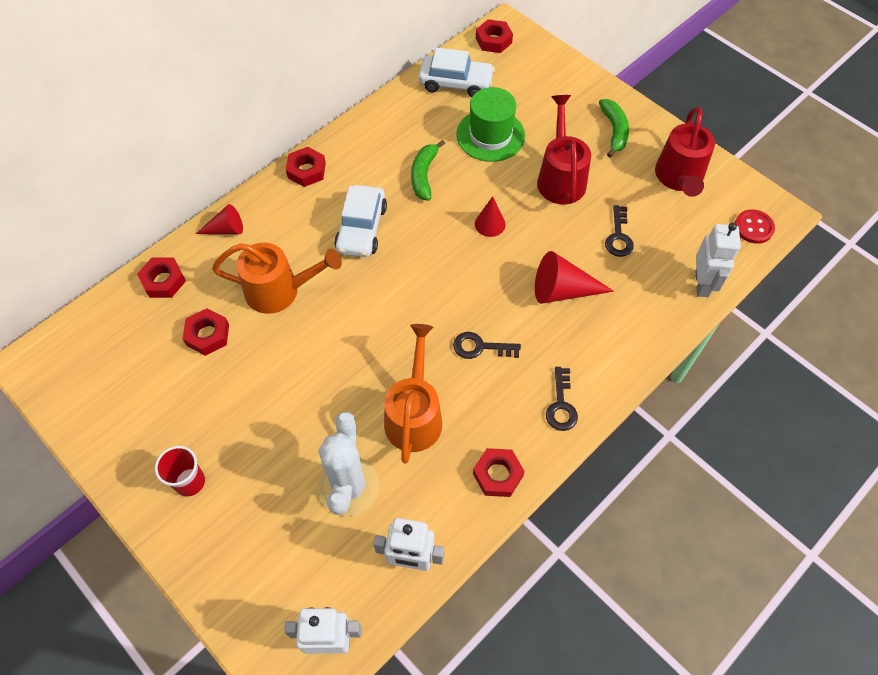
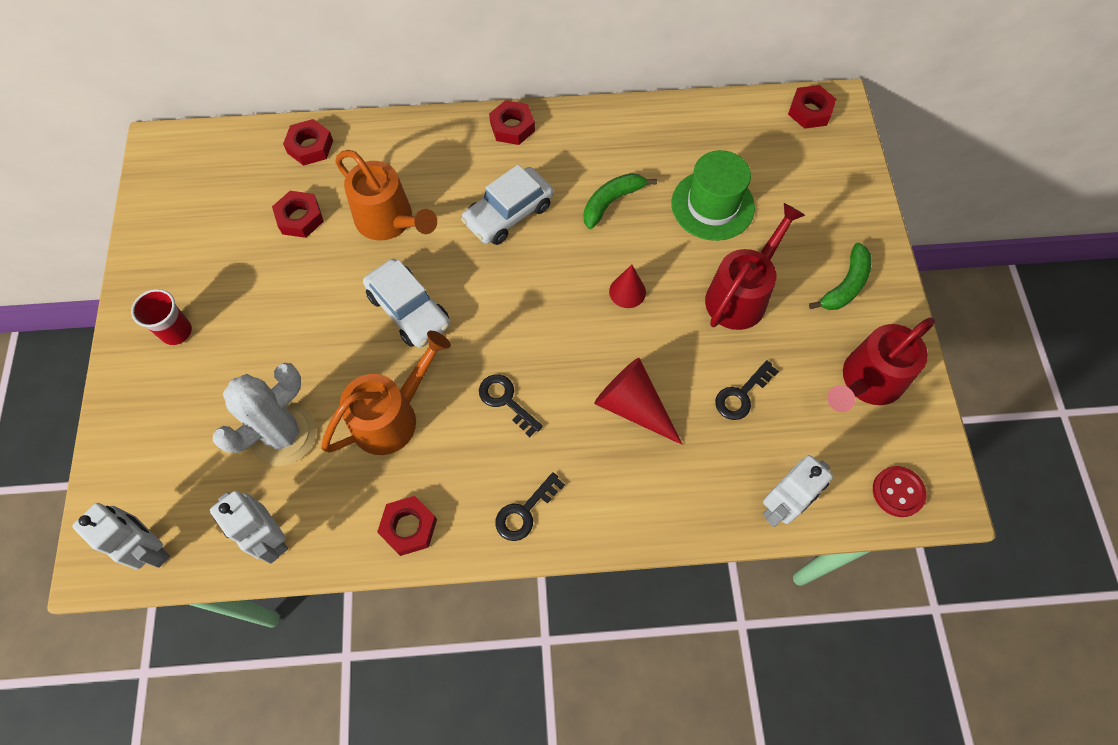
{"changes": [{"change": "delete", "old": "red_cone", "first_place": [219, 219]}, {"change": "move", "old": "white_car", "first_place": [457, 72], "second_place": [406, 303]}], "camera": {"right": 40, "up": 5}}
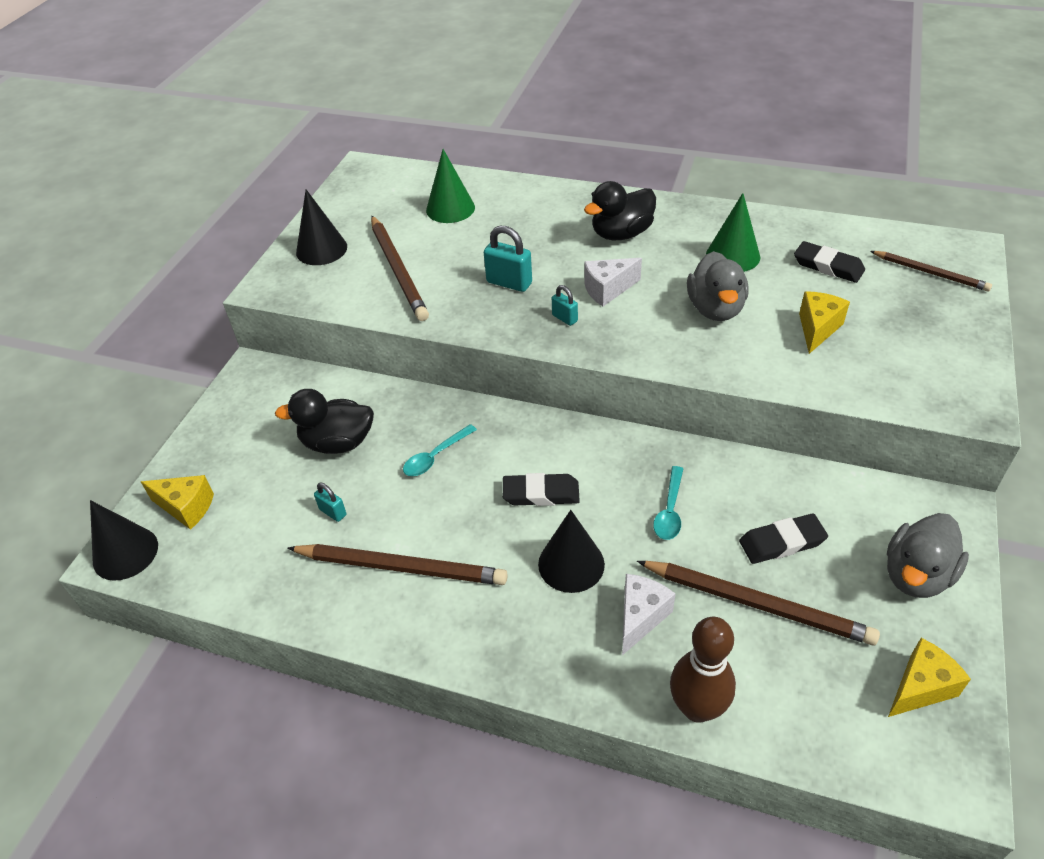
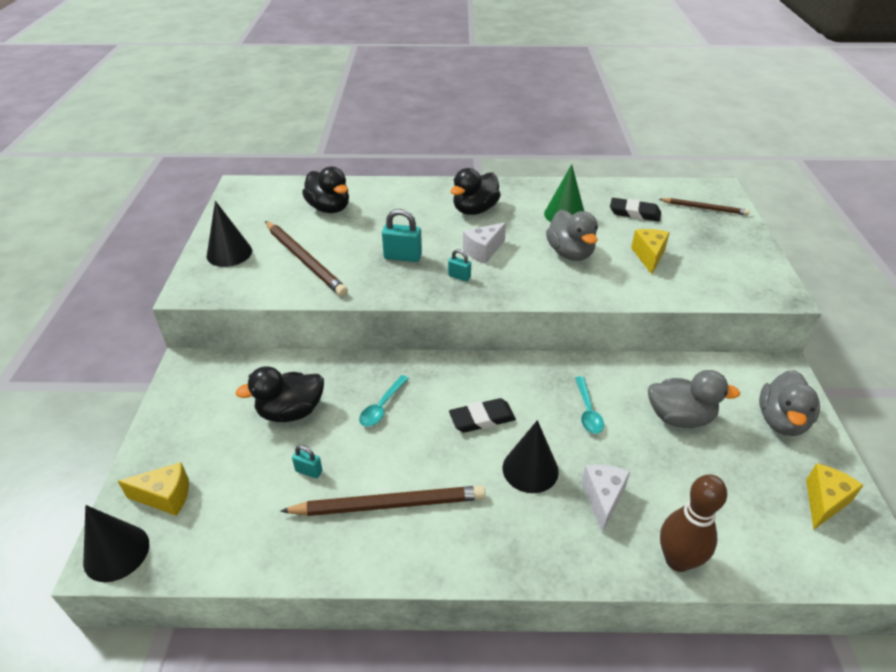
{"changes": [{"change": "replace", "old": "green_cone", "new": "black_duck", "first_place": [450, 186], "second_place": [325, 189]}, {"change": "delete", "old": "brown_pencil", "first_place": [758, 603]}, {"change": "replace", "old": "black_eraser", "new": "grey_duck", "first_place": [783, 539], "second_place": [694, 399]}], "camera": {"right": -20, "up": -5}}
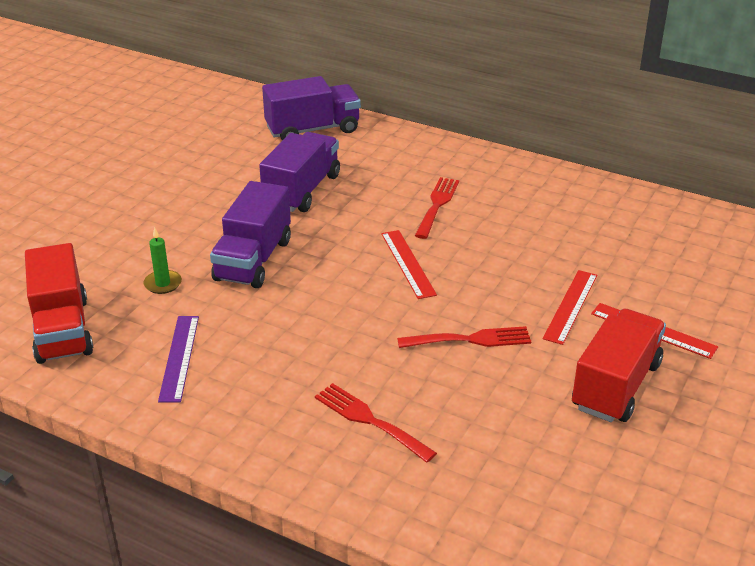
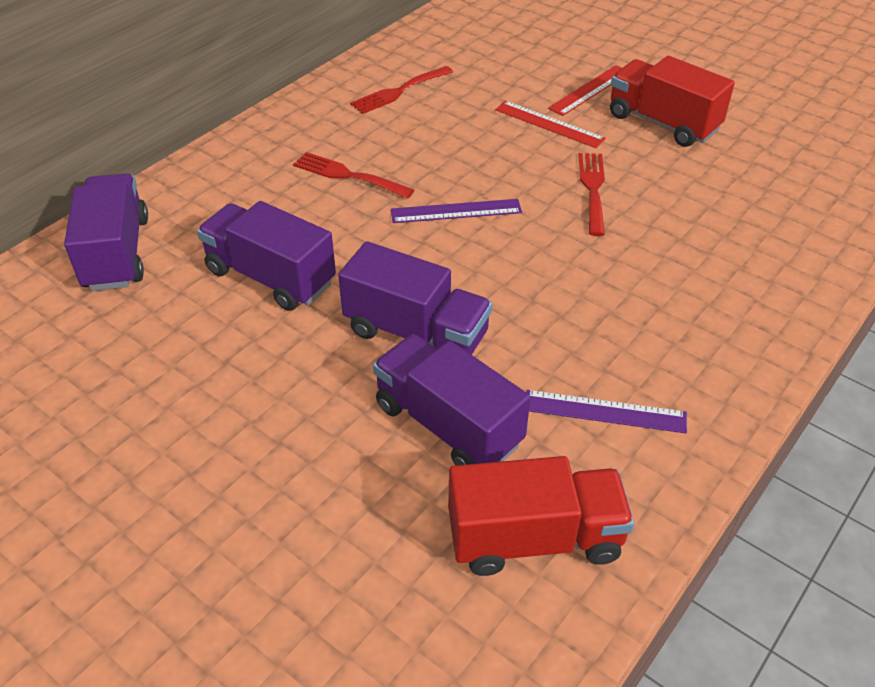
{"changes": [{"change": "replace", "old": "green_candle", "new": "purple_truck", "first_place": [163, 260], "second_place": [452, 399]}, {"change": "move", "old": "red_fork", "first_place": [376, 423], "second_place": [401, 90]}, {"change": "recolor", "old": "red_ruler", "new": "purple_ruler", "first_place": [409, 264], "second_place": [456, 211]}], "camera": {"right": -80, "up": 10}}
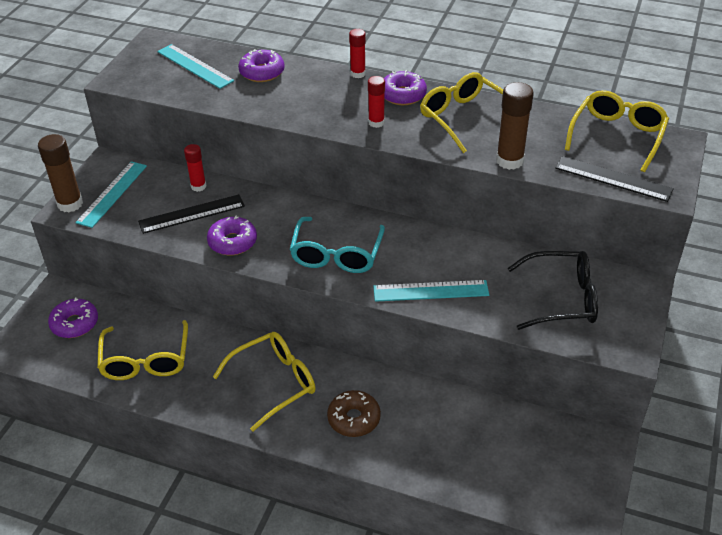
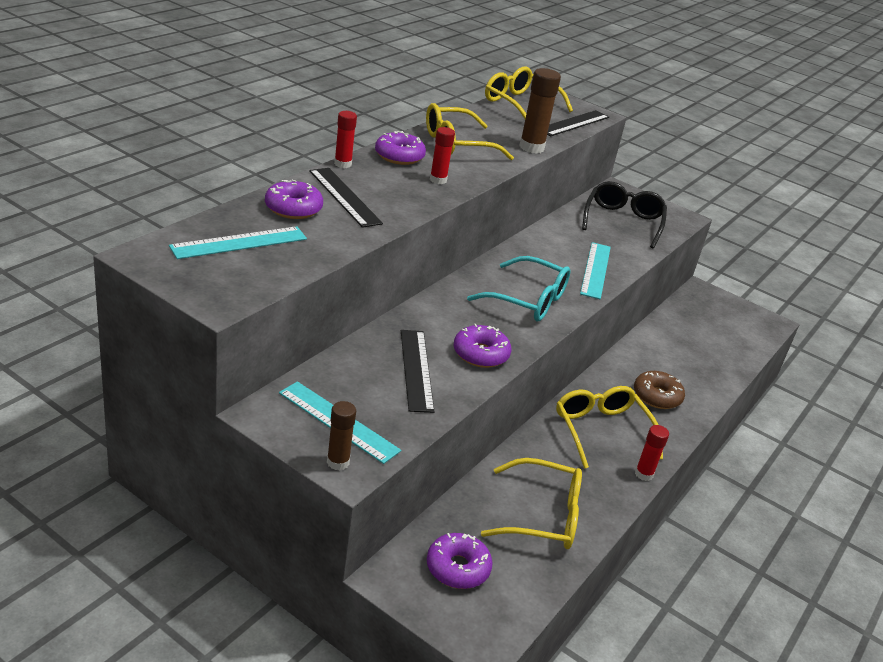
{"changes": [{"change": "resize", "old": "brown_glue_stick", "first_place": [60, 173], "second_place": [341, 435], "factor": 0.62}, {"change": "move", "old": "red_glue_stick", "first_place": [195, 168], "second_place": [652, 453]}, {"change": "insert", "new": "black_ruler", "second_place": [346, 198]}], "camera": {"right": -80, "up": -10}}
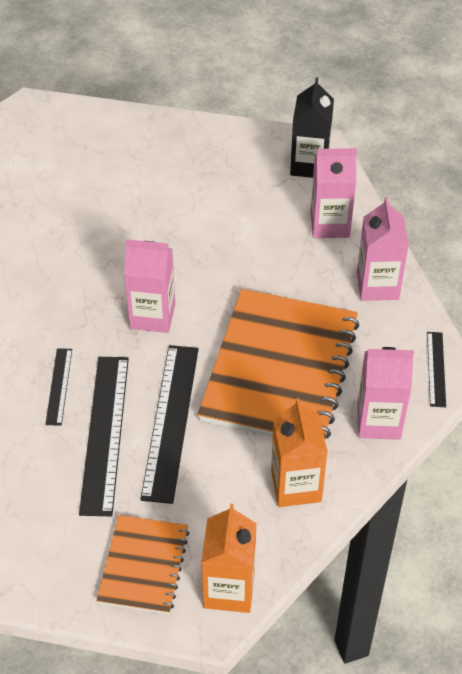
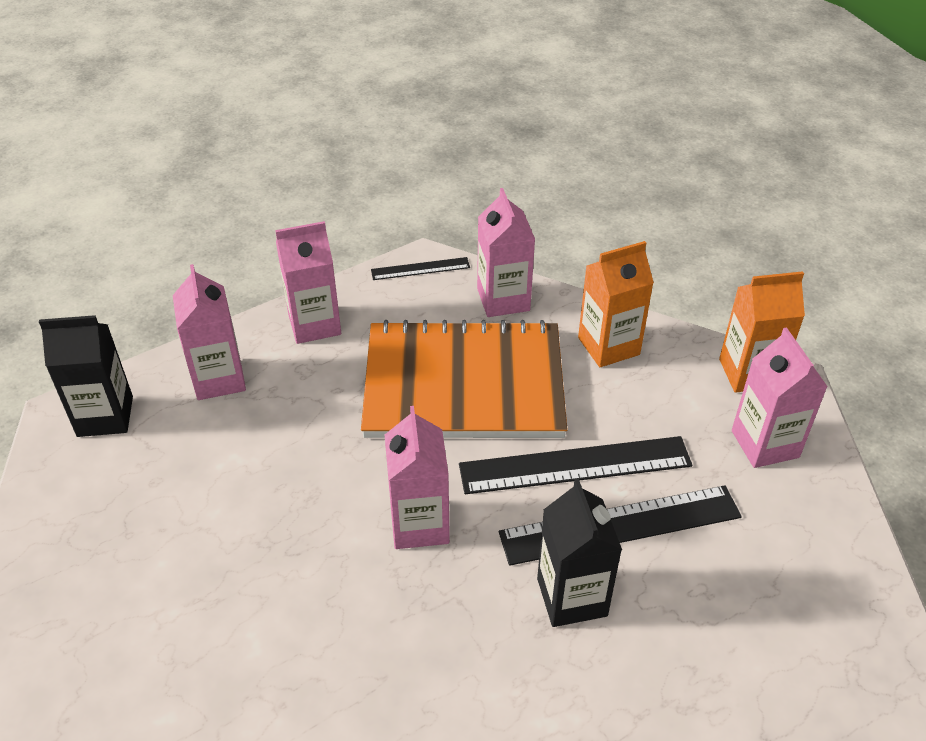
{"changes": [{"change": "replace", "old": "black_ruler", "new": "black_carton", "first_place": [58, 387], "second_place": [579, 552]}, {"change": "replace", "old": "orange_notebook", "new": "pink_carton", "first_place": [143, 564], "second_place": [780, 397]}], "camera": {"right": -105, "up": -5}}
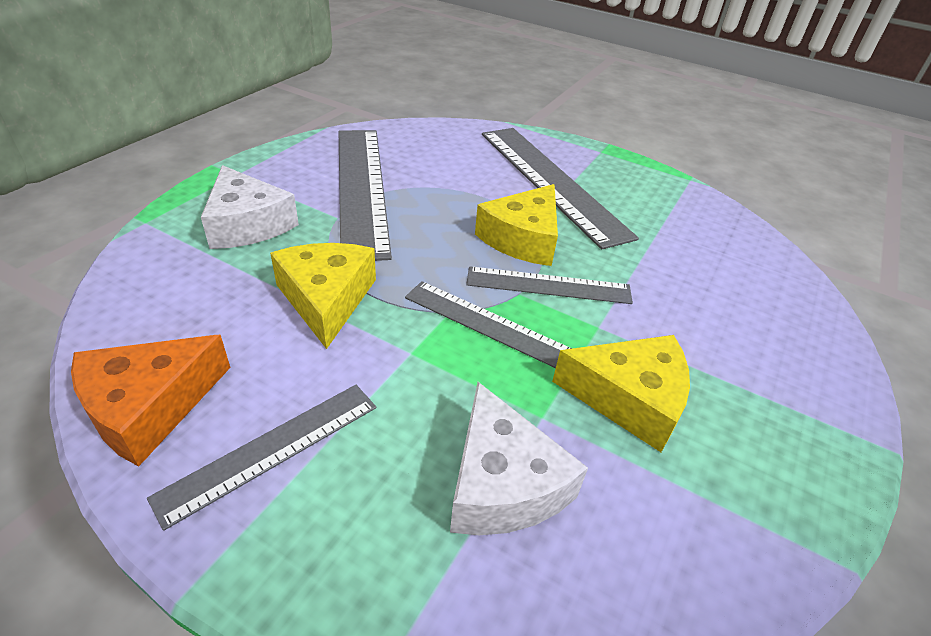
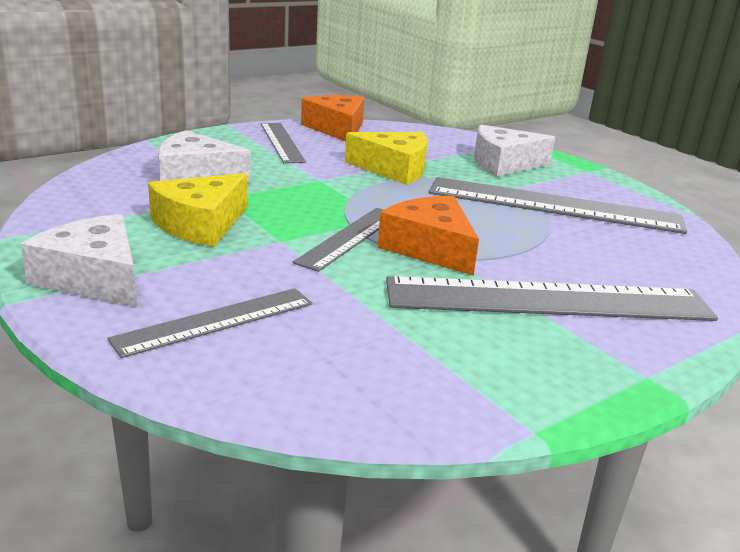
{"changes": [{"change": "move", "old": "grey_ruler", "first_place": [488, 324], "second_place": [209, 323]}, {"change": "recolor", "old": "yellow_cheese", "new": "orange_cheese", "first_place": [516, 225], "second_place": [428, 236]}, {"change": "insert", "new": "white_cheese", "second_place": [79, 260]}], "camera": {"right": 115, "up": -15}}
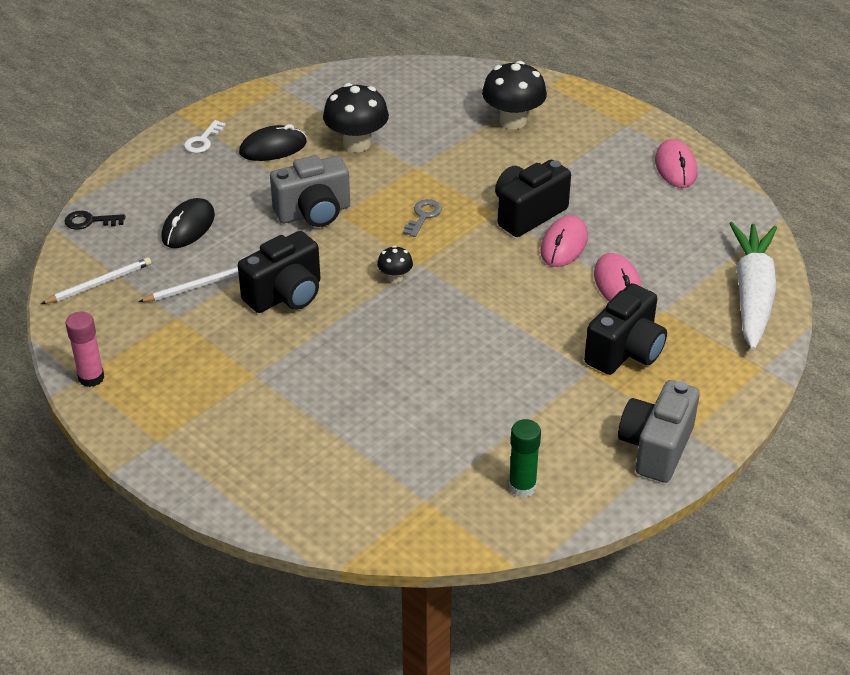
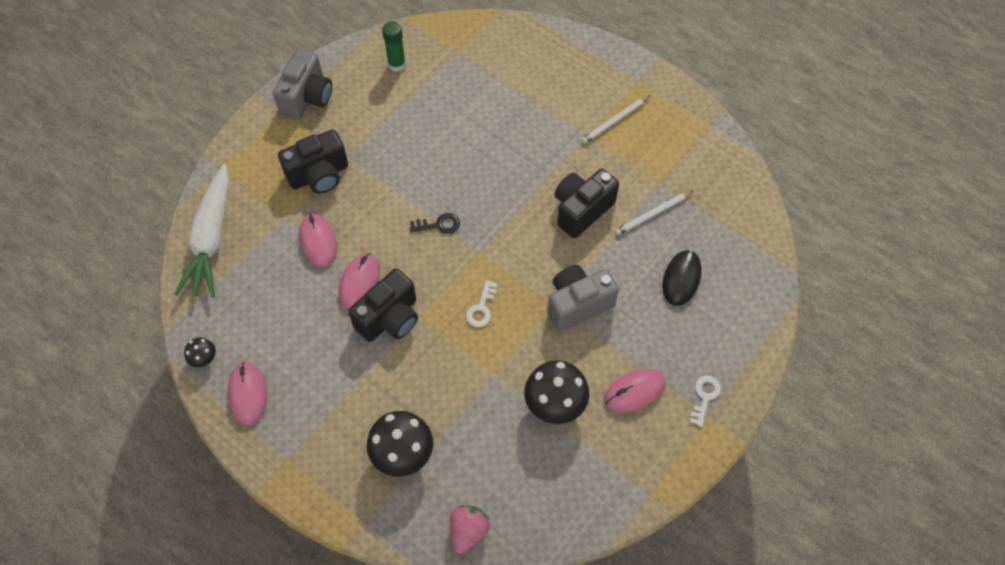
{"changes": [{"change": "move", "old": "white_pencil", "first_place": [96, 280], "second_place": [615, 120]}, {"change": "move", "old": "black_key", "first_place": [95, 220], "second_place": [435, 223]}, {"change": "delete", "old": "pink_glue_stick", "first_place": [85, 349]}, {"change": "recolor", "old": "black_mouse", "new": "pink_mouse", "first_place": [273, 142], "second_place": [634, 390]}, {"change": "move", "old": "black_mushroom", "first_place": [395, 264], "second_place": [200, 352]}, {"change": "recolor", "old": "grey_key", "new": "white_key", "first_place": [422, 218], "second_place": [482, 303]}, {"change": "rotate", "old": "black_camera", "first_place": [625, 329], "second_place": [313, 161], "degrees": -150}, {"change": "insert", "new": "pink_strawberry", "second_place": [470, 529]}], "camera": {"right": 175, "up": 20}}
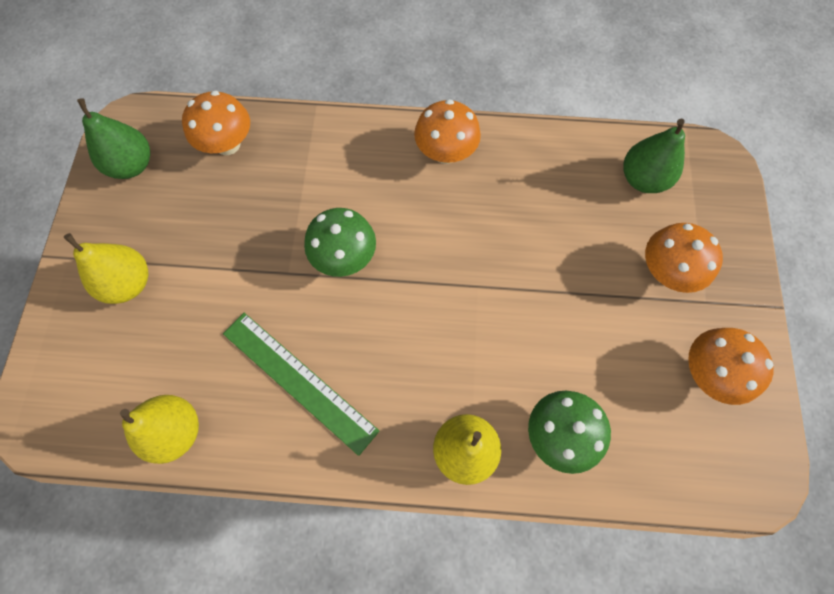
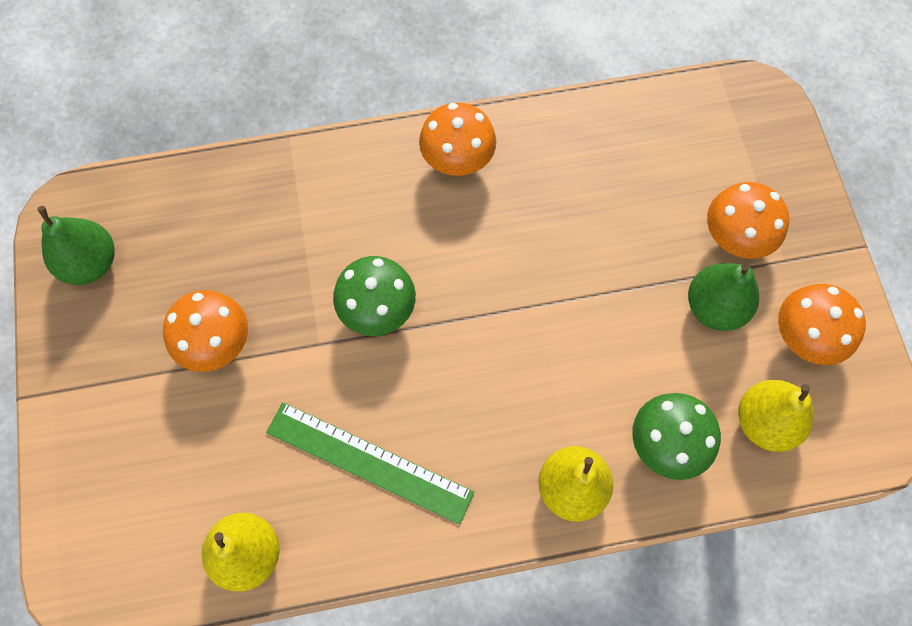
{"changes": [{"change": "move", "old": "yellow_pear", "first_place": [106, 268], "second_place": [776, 416]}, {"change": "move", "old": "orange_mushroom", "first_place": [216, 123], "second_place": [205, 331]}, {"change": "move", "old": "green_pear", "first_place": [654, 156], "second_place": [723, 297]}], "camera": {"right": -15, "up": 0}}
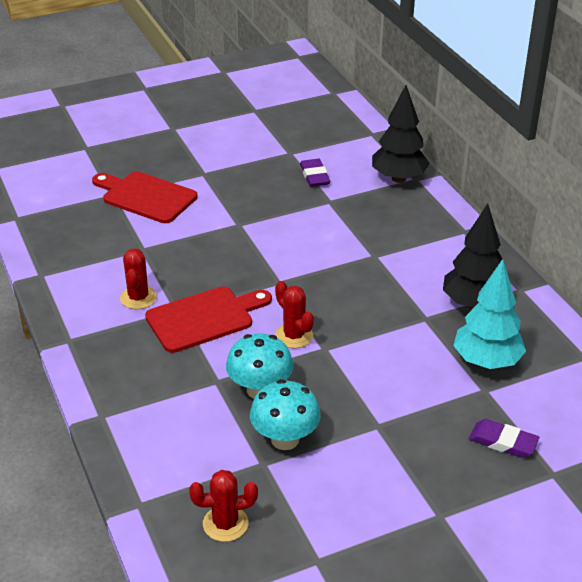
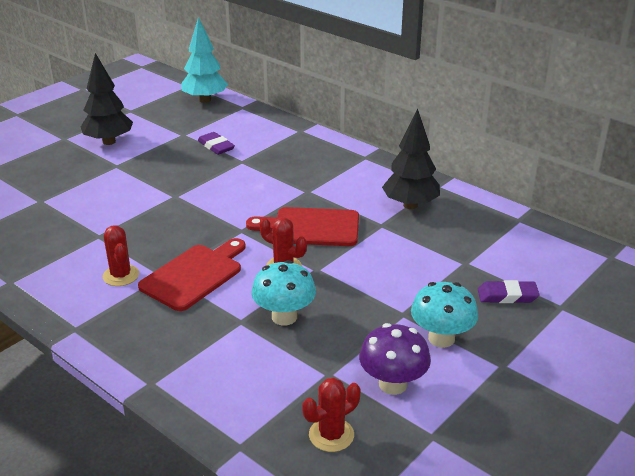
{"changes": [{"change": "move", "old": "red_cutting_board", "first_place": [145, 197], "second_place": [302, 226]}, {"change": "move", "old": "turquoise_mushroom", "first_place": [285, 414], "second_place": [444, 315]}, {"change": "move", "old": "black_tree", "first_place": [401, 134], "second_place": [107, 99]}, {"change": "move", "old": "turquoise_tree", "first_place": [489, 314], "second_place": [204, 60]}, {"change": "insert", "new": "purple_mushroom", "second_place": [395, 359]}], "camera": {"right": -25, "up": -5}}
